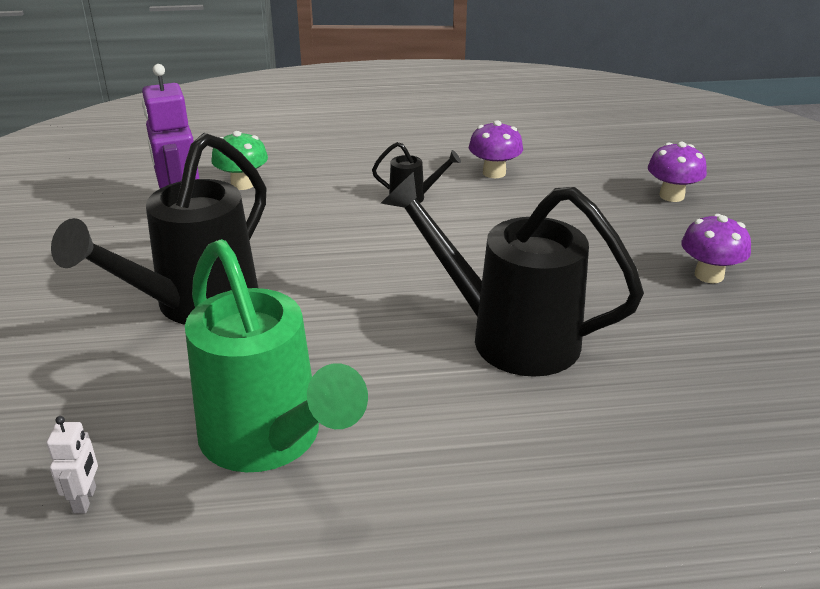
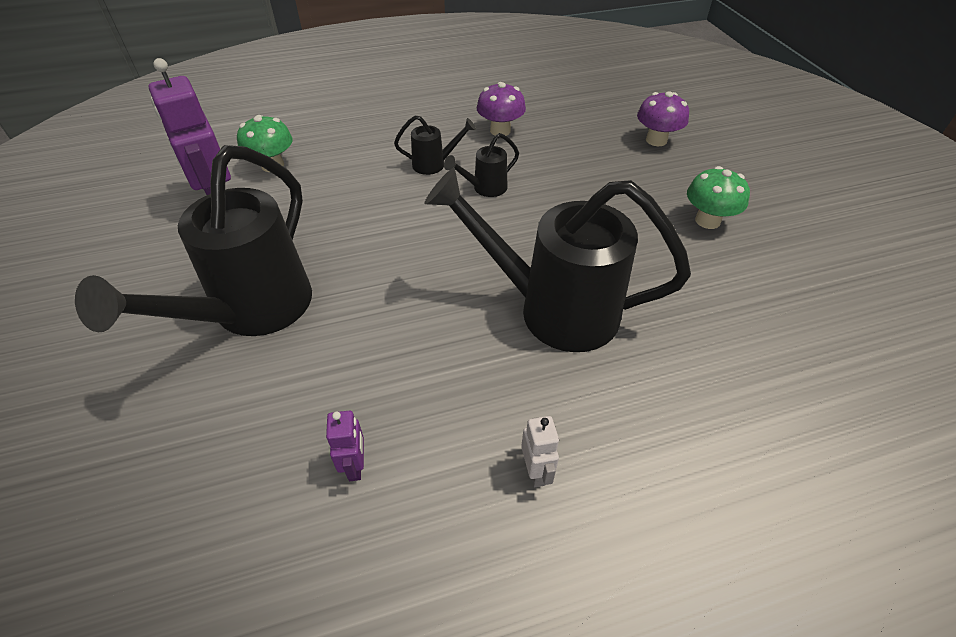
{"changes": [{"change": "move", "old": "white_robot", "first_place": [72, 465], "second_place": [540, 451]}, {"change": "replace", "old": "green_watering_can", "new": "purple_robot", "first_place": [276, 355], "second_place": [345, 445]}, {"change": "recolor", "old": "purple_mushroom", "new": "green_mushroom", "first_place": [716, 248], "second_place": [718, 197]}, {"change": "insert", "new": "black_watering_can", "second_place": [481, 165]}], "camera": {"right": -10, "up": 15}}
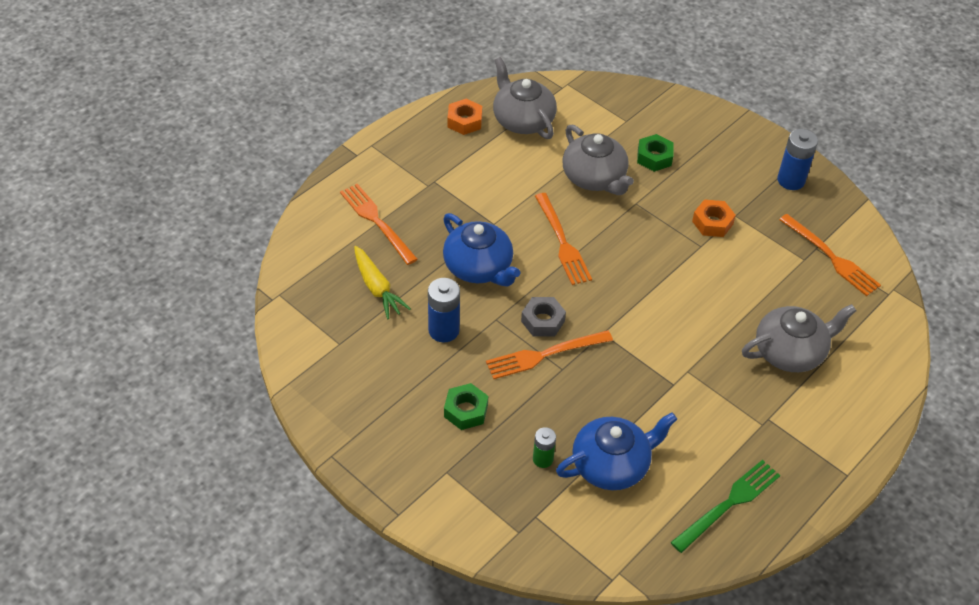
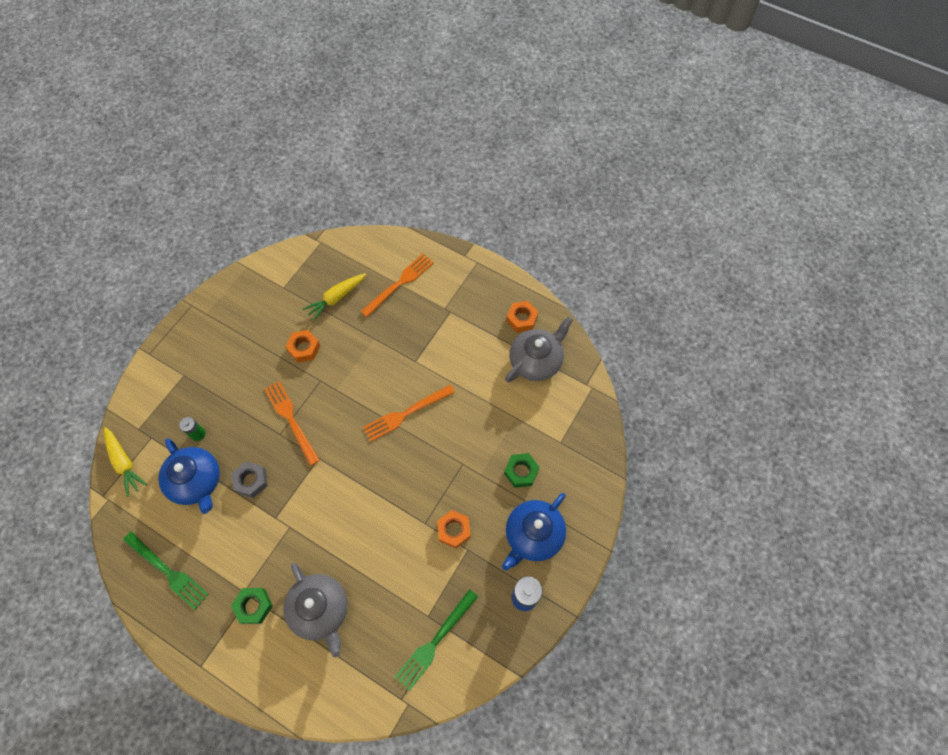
{"changes": [{"change": "replace", "old": "blue_battery", "new": "orange_nut", "first_place": [444, 310], "second_place": [303, 346]}, {"change": "move", "old": "blue_teapot", "first_place": [482, 249], "second_place": [534, 532]}, {"change": "move", "old": "green_nut", "first_place": [466, 406], "second_place": [252, 606]}, {"change": "move", "old": "grey_nut", "first_place": [543, 317], "second_place": [250, 479]}, {"change": "delete", "old": "grey_teapot", "first_place": [598, 159]}, {"change": "recolor", "old": "orange_fork", "new": "green_fork", "first_place": [830, 255], "second_place": [436, 640]}, {"change": "insert", "new": "yellow_carrot", "second_place": [125, 462]}], "camera": {"right": 80, "up": 15}}
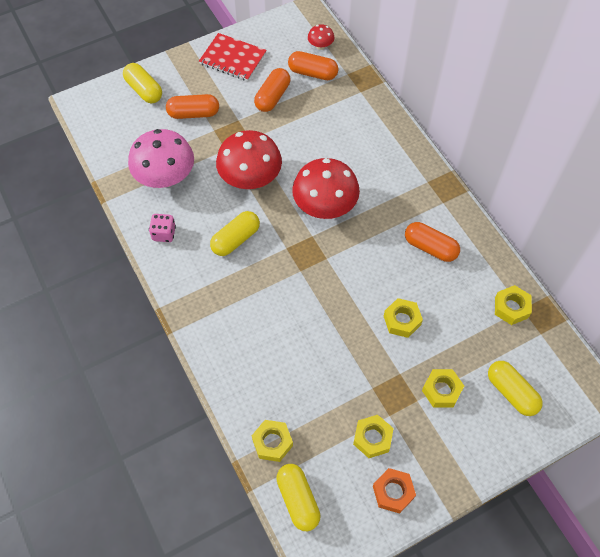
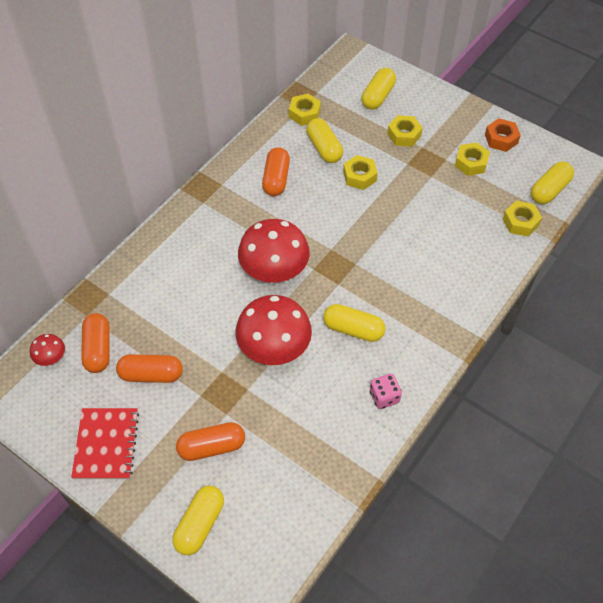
{"changes": [{"change": "delete", "old": "pink_mushroom", "first_place": [161, 158]}, {"change": "rotate", "old": "orange_capsule", "first_place": [192, 106], "second_place": [210, 441], "degrees": -75}, {"change": "insert", "new": "yellow_capsule", "second_place": [324, 140]}], "camera": {"right": -115, "up": -5}}
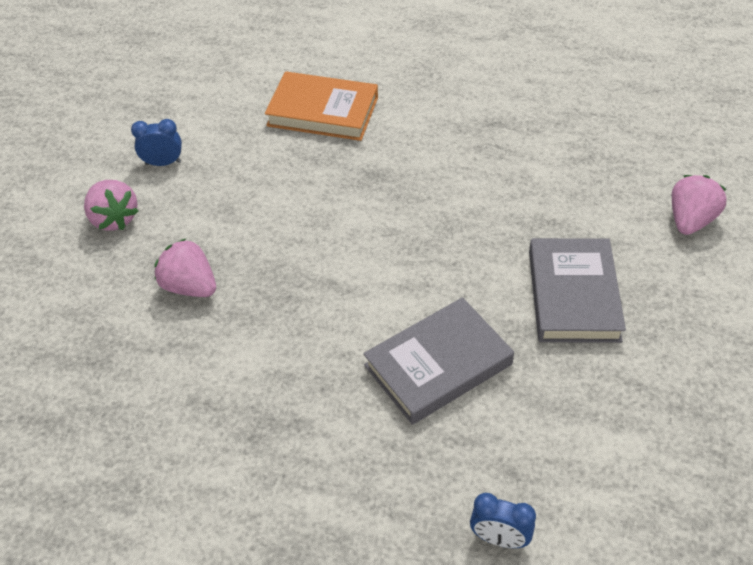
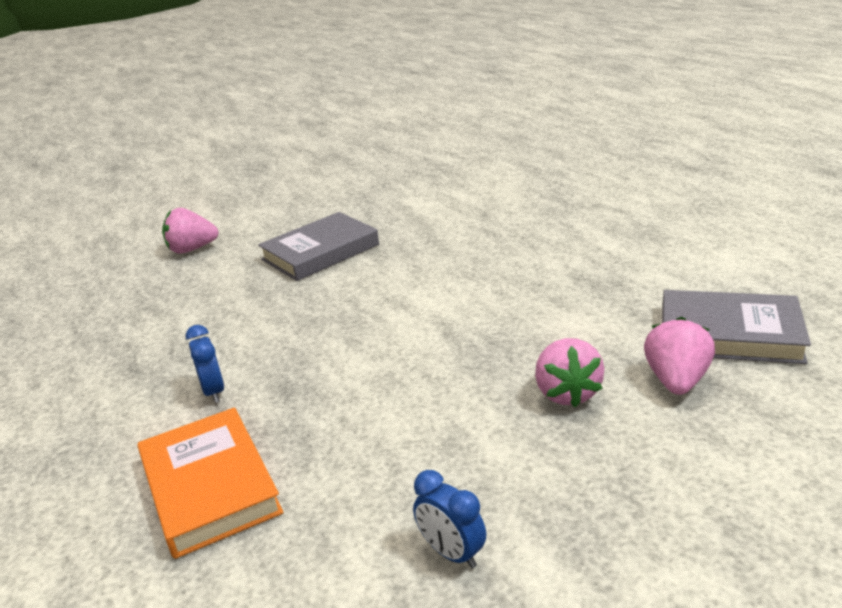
{"changes": [{"change": "move", "old": "pink_strawberry", "first_place": [111, 205], "second_place": [679, 356]}, {"change": "move", "old": "grey_book", "first_place": [438, 361], "second_place": [736, 327]}, {"change": "move", "old": "blue_clock", "first_place": [503, 520], "second_place": [204, 364]}], "camera": {"right": -130, "up": -20}}
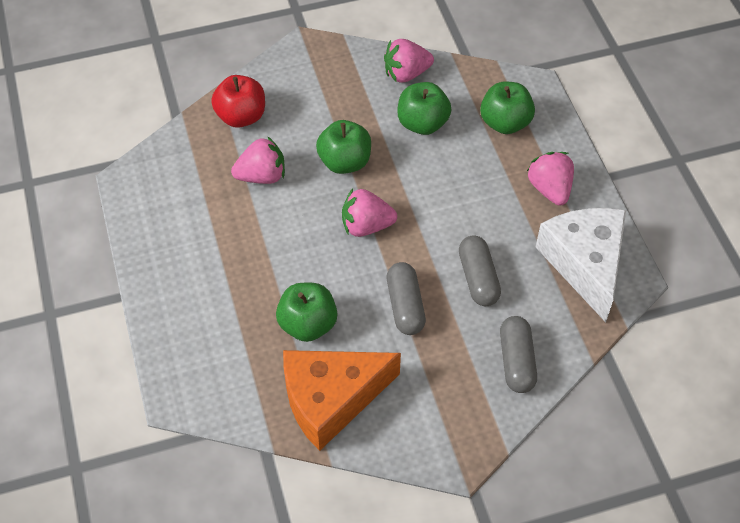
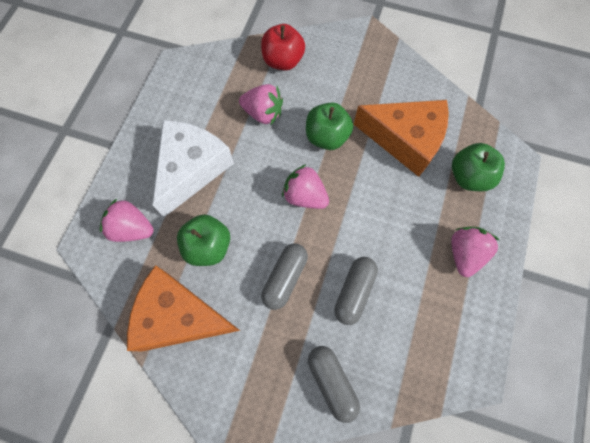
{"changes": [{"change": "move", "old": "pink_strawberry", "first_place": [409, 60], "second_place": [127, 220]}, {"change": "replace", "old": "green_apple", "new": "orange_cheese", "first_place": [424, 108], "second_place": [401, 138]}, {"change": "rotate", "old": "grey_capsule", "first_place": [518, 354], "second_place": [334, 384], "degrees": -60}, {"change": "move", "old": "white_cheese", "first_place": [581, 265], "second_place": [193, 168]}], "camera": {"right": 35, "up": 15}}
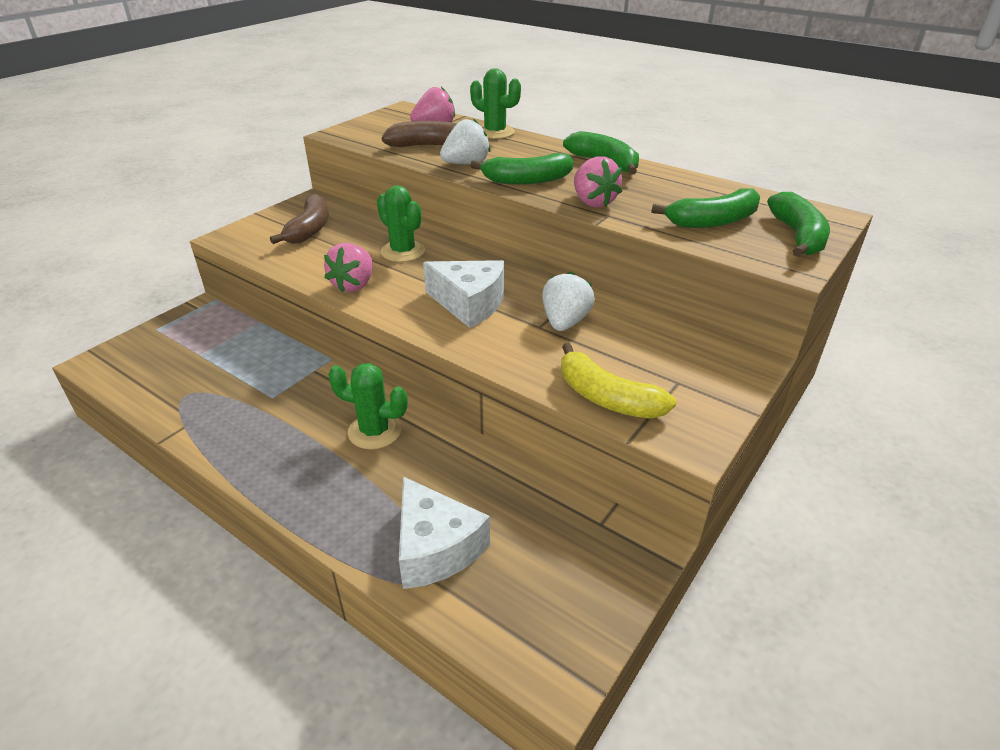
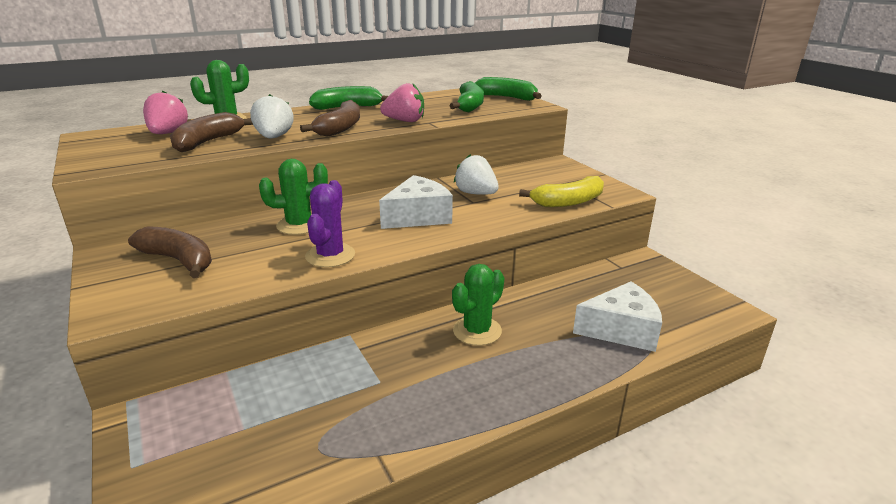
{"changes": [{"change": "replace", "old": "pink_strawberry", "new": "purple_cactus", "first_place": [348, 268], "second_place": [330, 223]}, {"change": "recolor", "old": "green_banana", "new": "brown_banana", "first_place": [521, 169], "second_place": [330, 118]}], "camera": {"right": -65, "up": -10}}
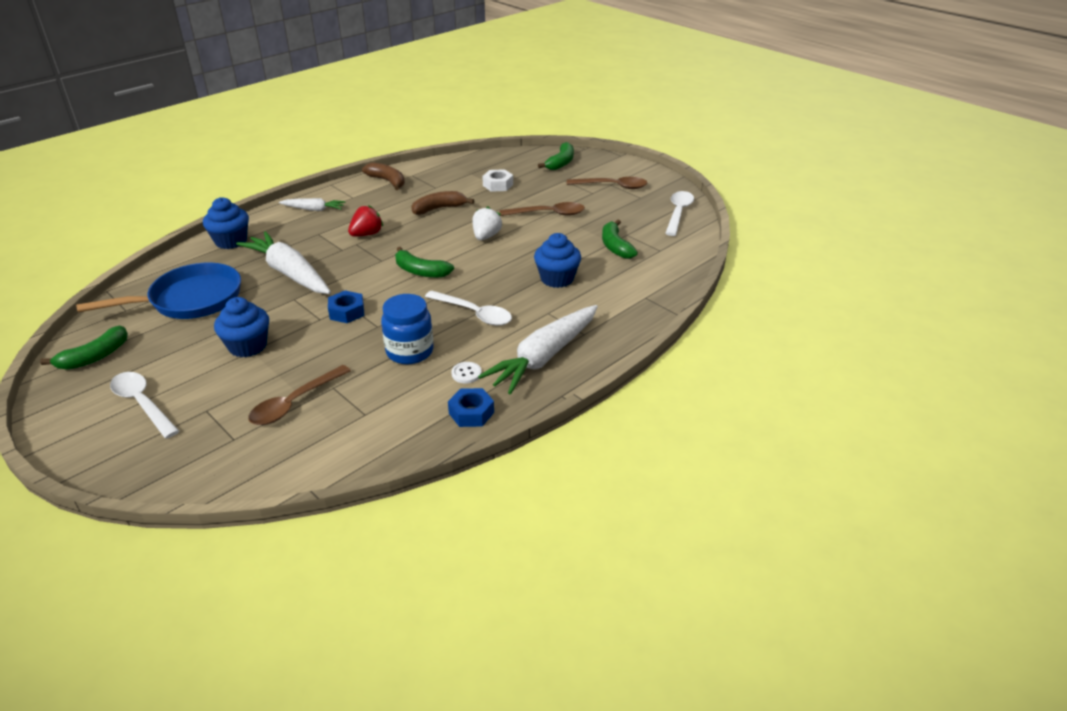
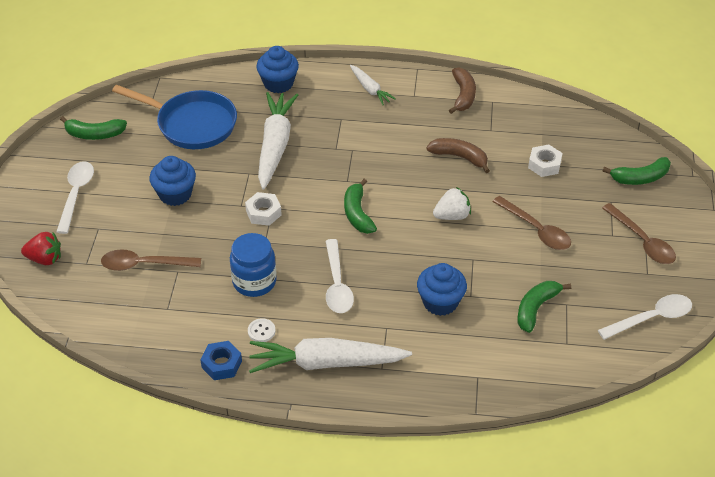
{"changes": [{"change": "recolor", "old": "blue_nut", "new": "white_nut", "first_place": [346, 306], "second_place": [263, 209]}, {"change": "move", "old": "red_strawberry", "first_place": [365, 221], "second_place": [41, 248]}], "camera": {"right": 50, "up": 10}}
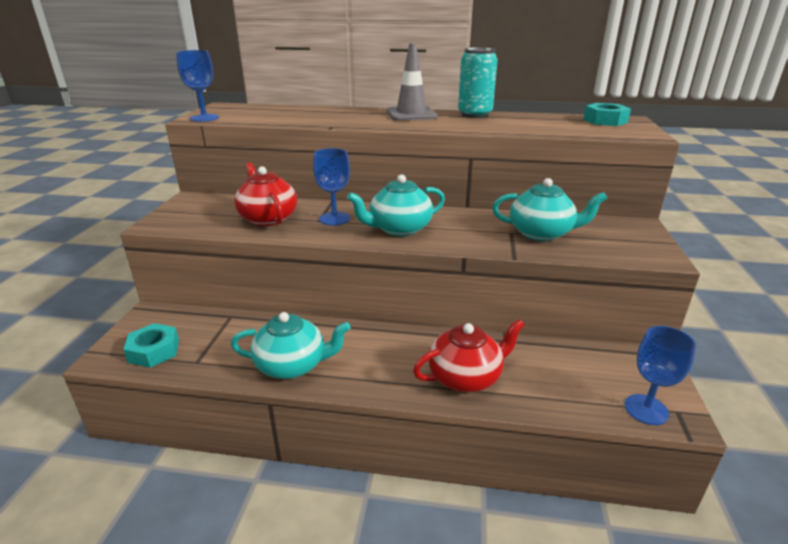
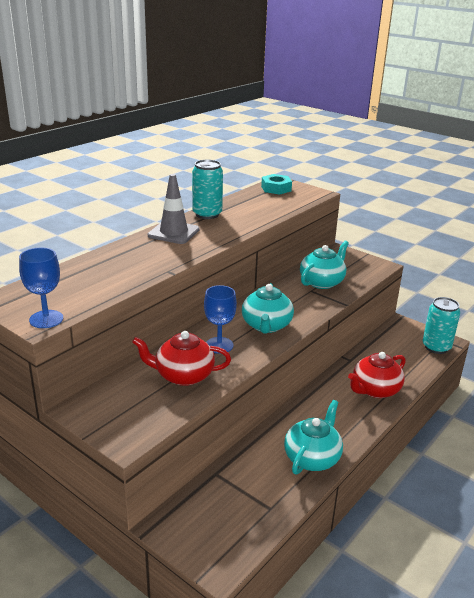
{"changes": [{"change": "delete", "old": "turquoise_nut", "first_place": [151, 345]}, {"change": "rotate", "old": "red_teapot", "first_place": [469, 355], "second_place": [377, 375], "degrees": -135}, {"change": "replace", "old": "blue_goblet", "new": "turquoise_can", "first_place": [660, 375], "second_place": [441, 325]}], "camera": {"right": -60, "up": 0}}
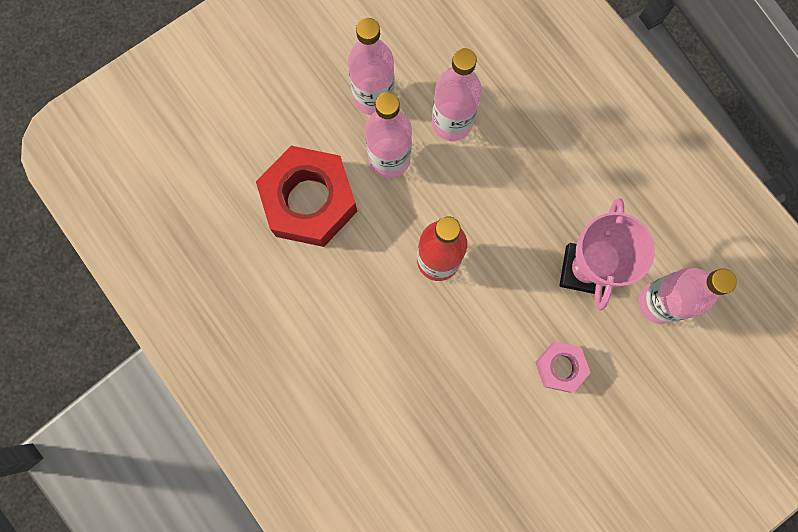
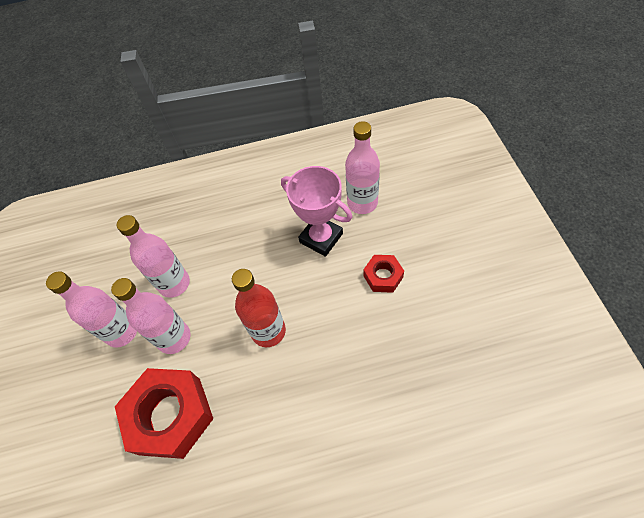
{"changes": [{"change": "recolor", "old": "pink_nut", "new": "red_nut", "first_place": [563, 367], "second_place": [383, 274]}], "camera": {"right": -60, "up": -20}}
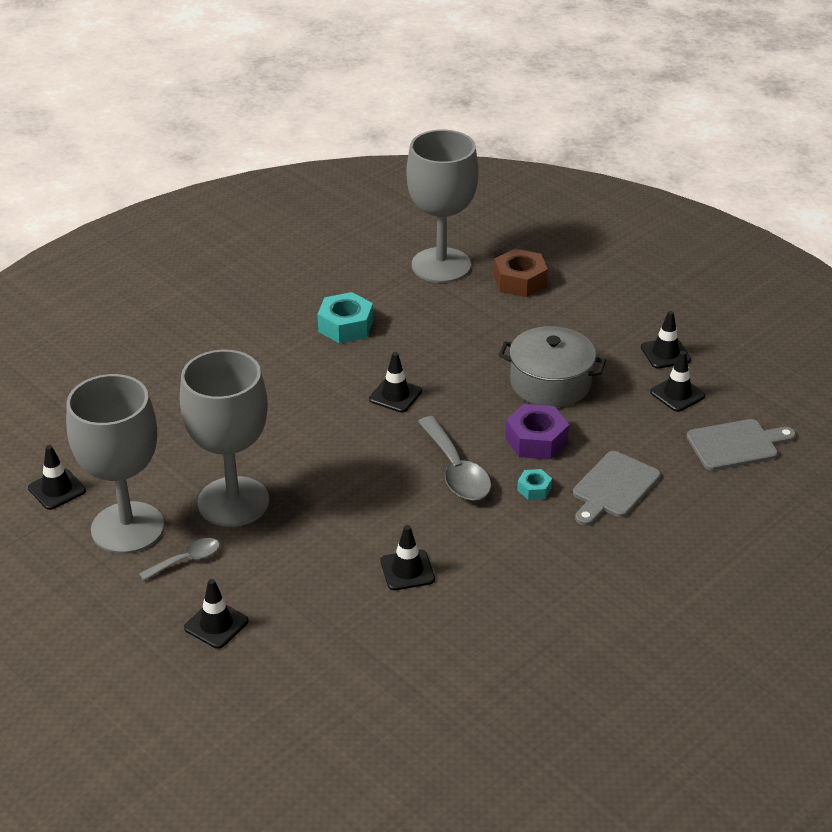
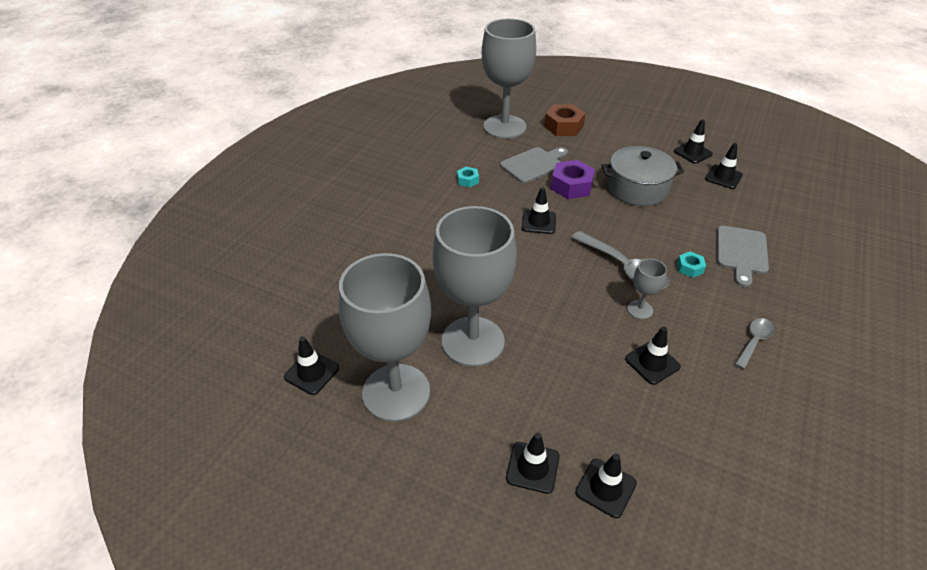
{"changes": [{"change": "move", "old": "grey_spoon", "first_place": [179, 559], "second_place": [754, 343]}, {"change": "resize", "old": "turquoise_nut", "first_place": [345, 317], "second_place": [468, 177], "factor": 0.53}, {"change": "move", "old": "purple_nut", "first_place": [537, 432], "second_place": [573, 179]}, {"change": "move", "old": "grey_cutting_board", "first_place": [741, 445], "second_place": [534, 165]}, {"change": "insert", "new": "black_traffic_cone", "second_place": [606, 485]}, {"change": "insert", "new": "grey_goblet", "second_place": [647, 288]}], "camera": {"right": -20, "up": 5}}
